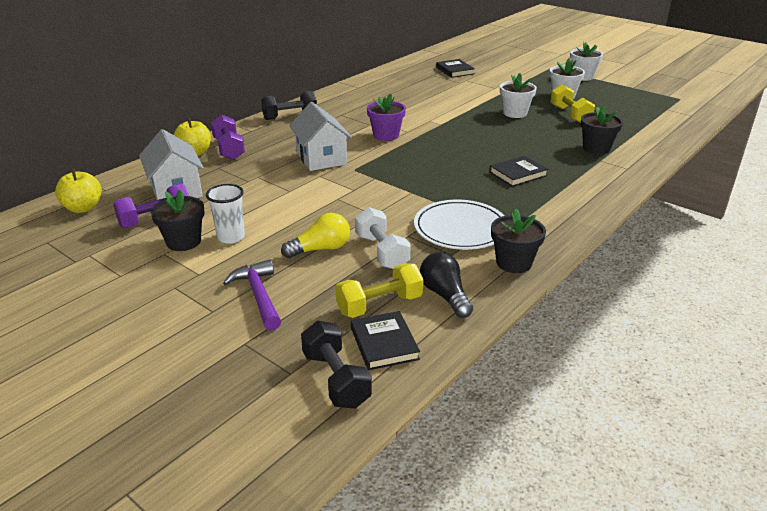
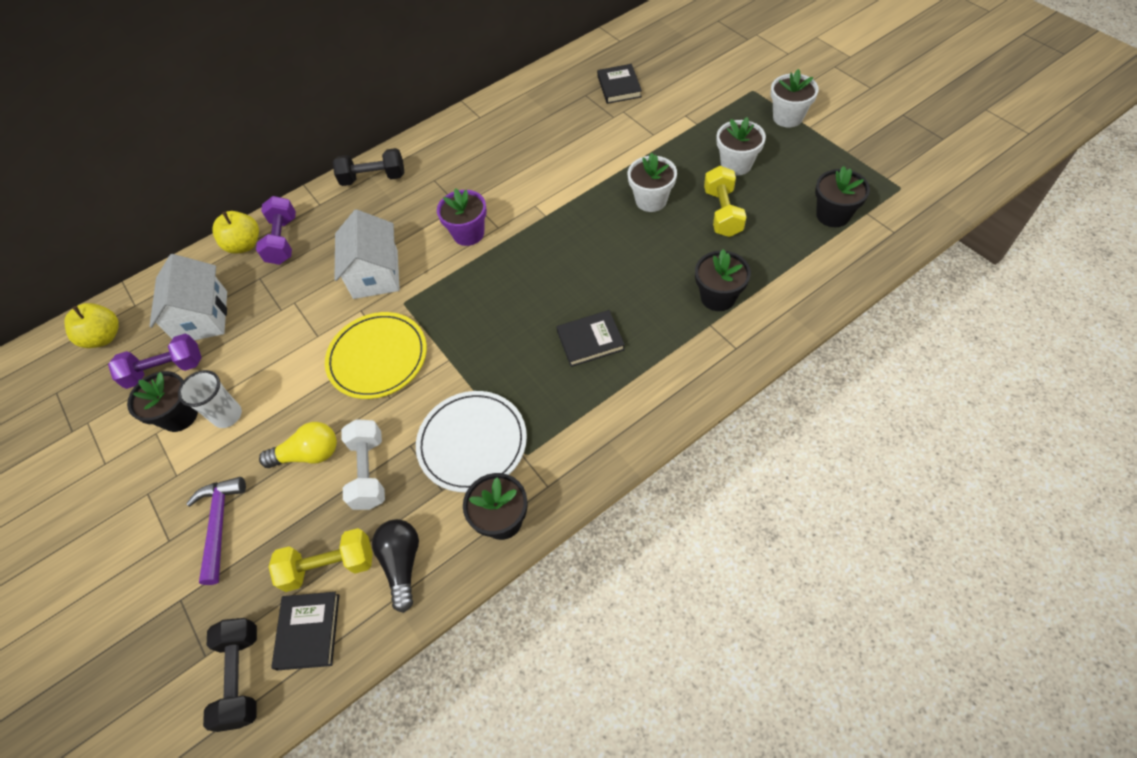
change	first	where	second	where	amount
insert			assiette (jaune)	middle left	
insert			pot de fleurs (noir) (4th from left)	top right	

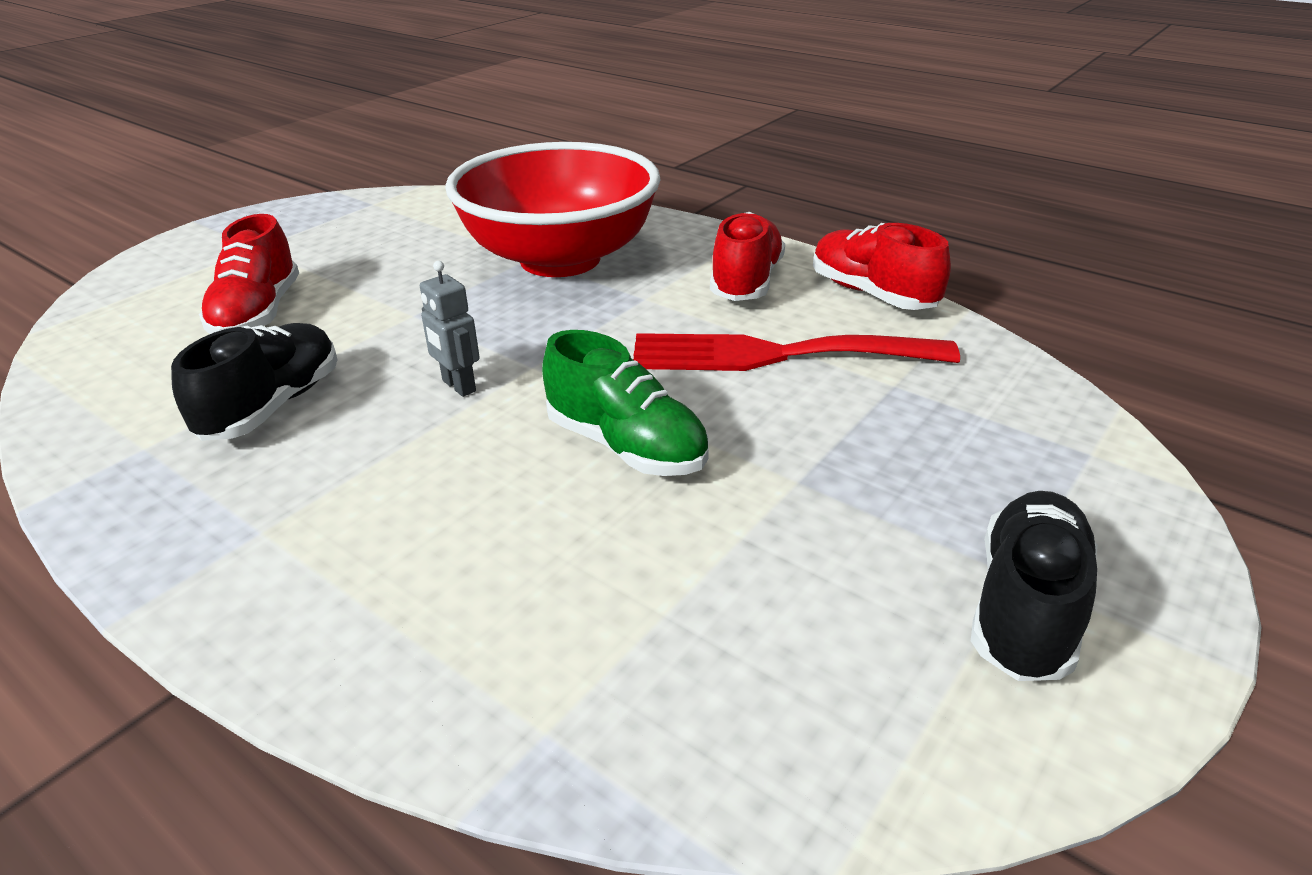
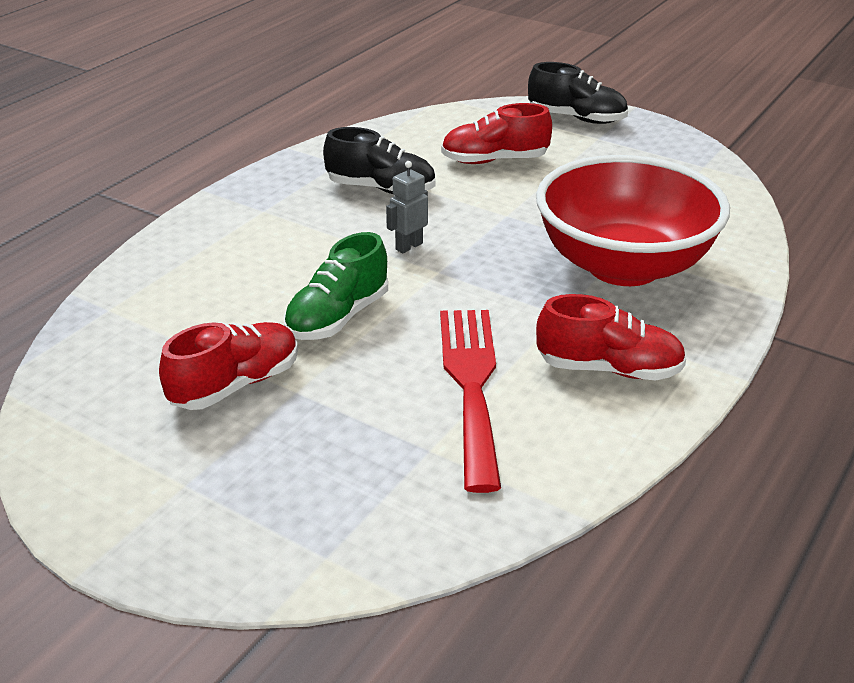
change	first	where	second	where	amount
move	chaussure (rouge) (3rd from left in the first image)	top right	chaussure (rouge) (1st from left)	middle left	
move	chaussure (noir) (2nd from left)	bottom right		top right	

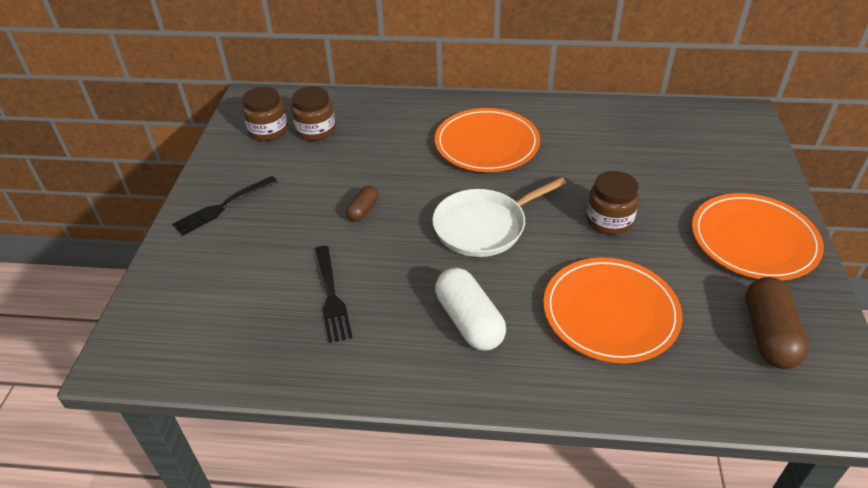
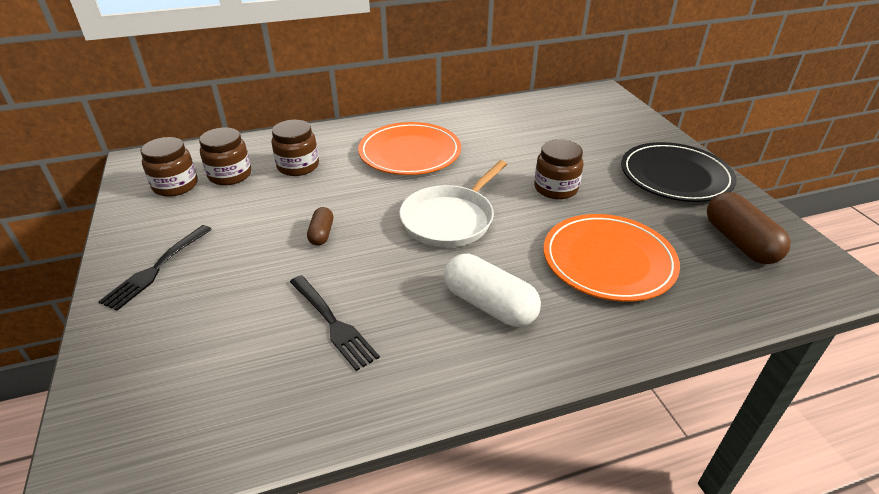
change	first	where	second	where	amount
recolor	assiette (orange) (3rd from left)	middle right	assiette (noir)	middle right	
insert			bocal (marron) (3rd from left)	top centre	

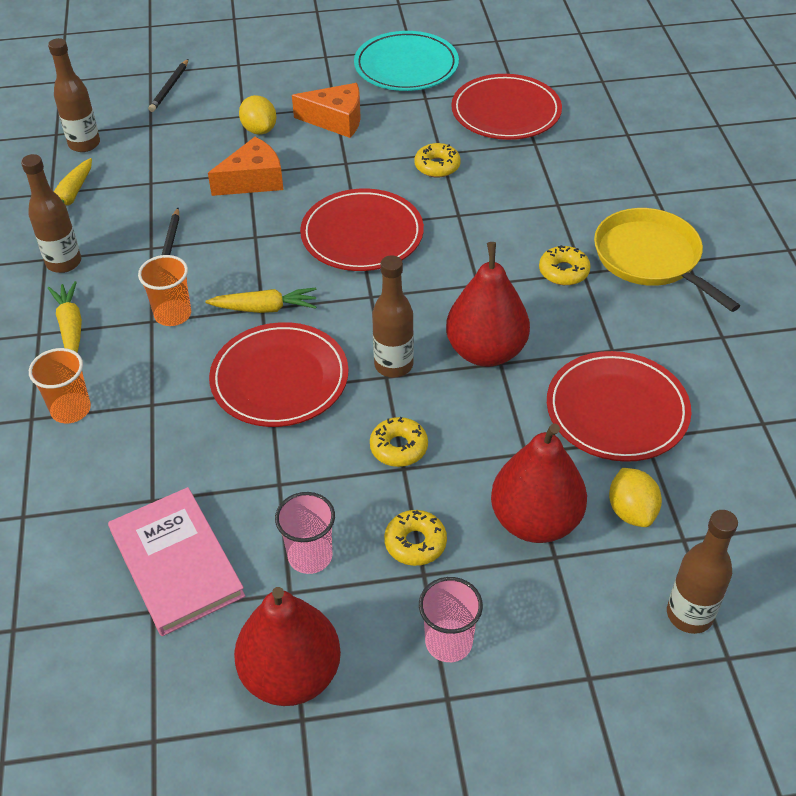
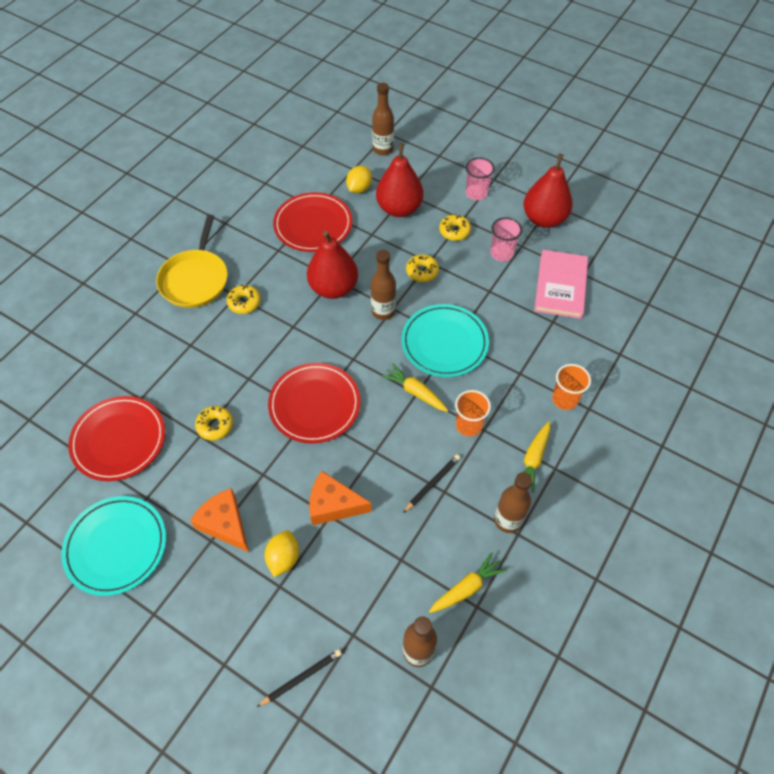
change	first	where	second	where	amount
recolor	assiette (rouge) (1st from left)	centre	assiette (turquoise) (2nd from left)	centre	

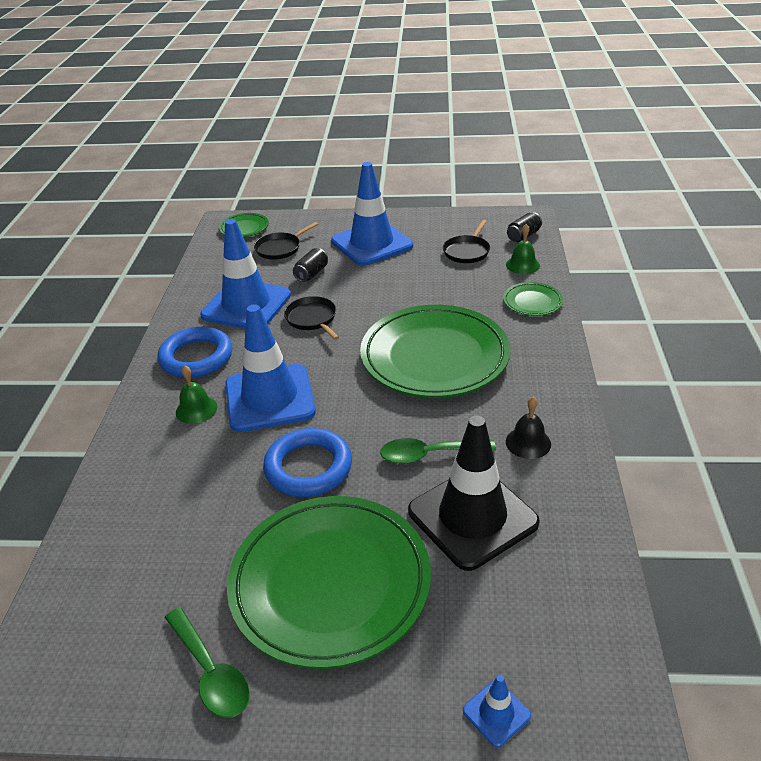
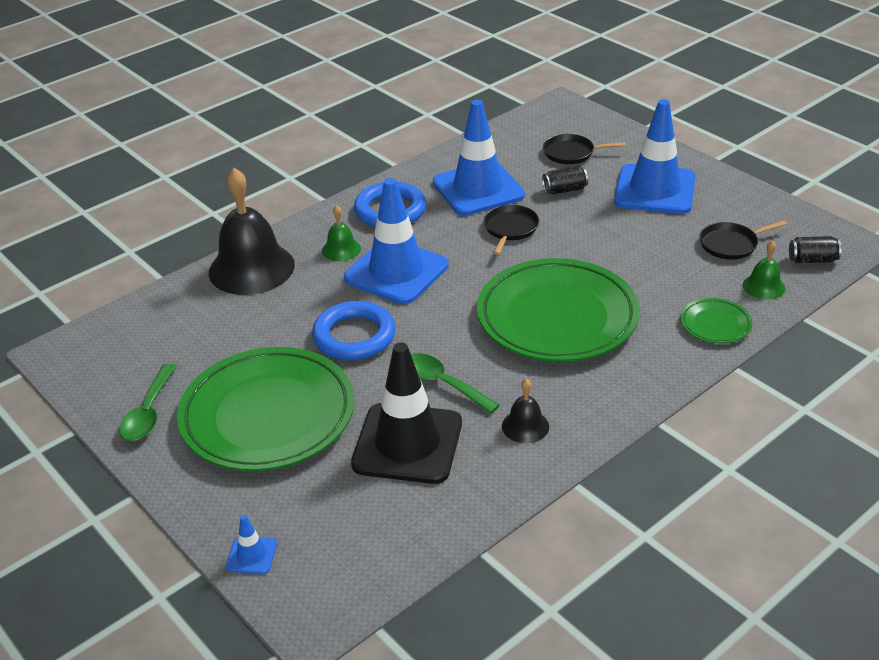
change	first	where	second	where	amount
delete	assiette (vert) (1st from left)	top left			
insert			cloche (noir) (1st from left)	middle left	

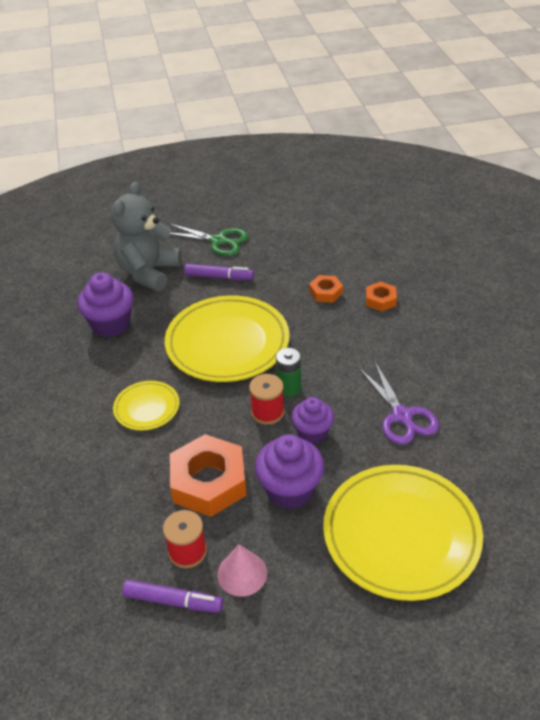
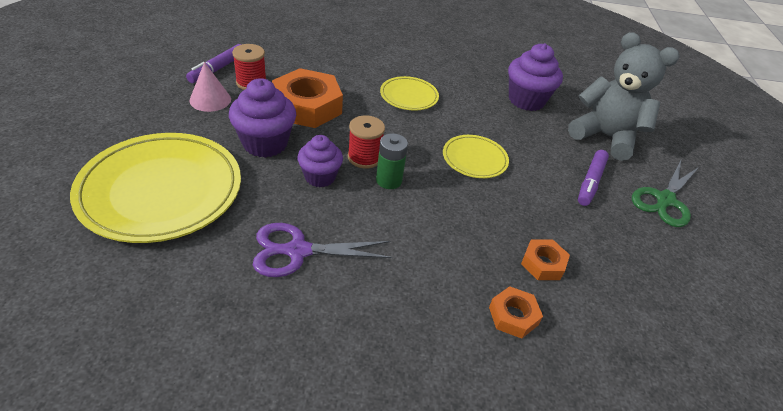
change	first	where	second	where	amount
resize	assiette (jaune) (2nd from left in the first image)	centre	assiette (jaune) (3rd from left)	centre	x0.49

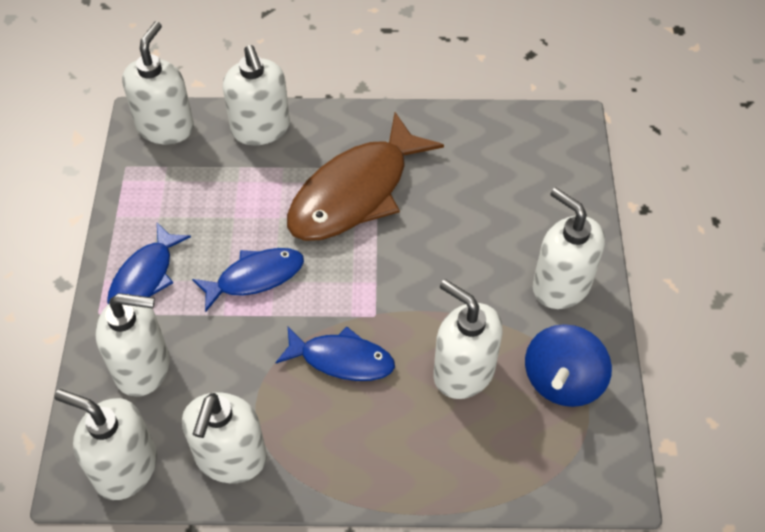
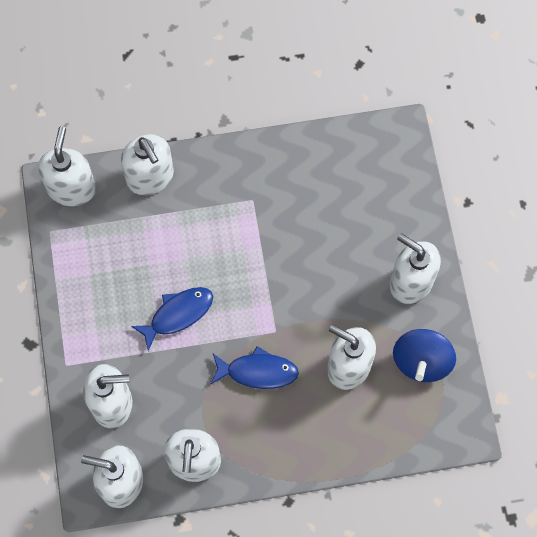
change	first	where	second	where	amount
delete	poisson (bleu) (1st from left)	middle left			
delete	poisson (marron)	top centre			

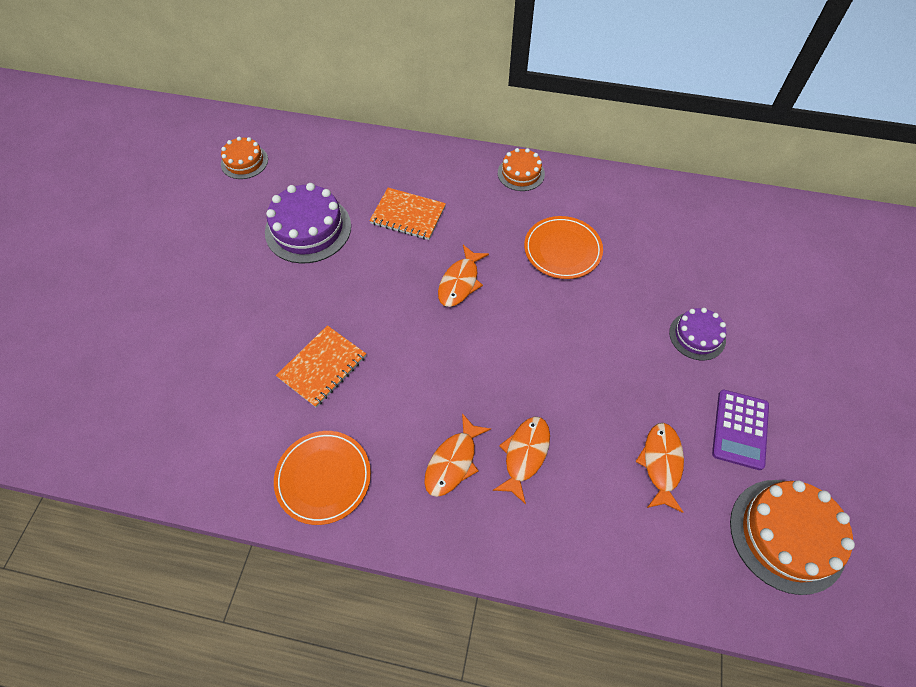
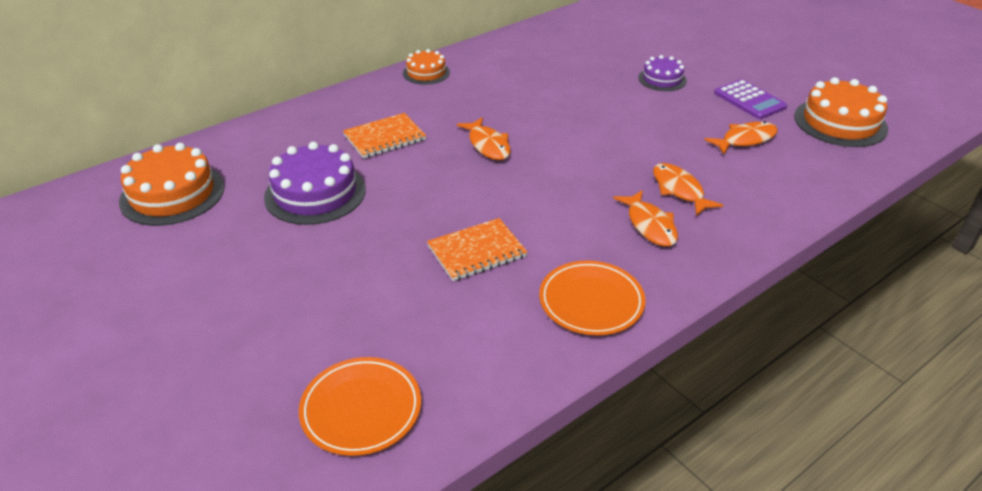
change	first	where	second	where	amount
resize	gâteau (orange) (1st from left)	top left		middle left	x1.71
rotate	carnet (orange) (1st from left in the first image)	centre	carnet (orange) (2nd from left)	centre	75 degrees clockwise
move	assiette (orange) (2nd from left in the first image)	centre	assiette (orange) (1st from left)	bottom centre	
rotate	poisson (orange) (4th from left)	bottom right		top right	105 degrees clockwise

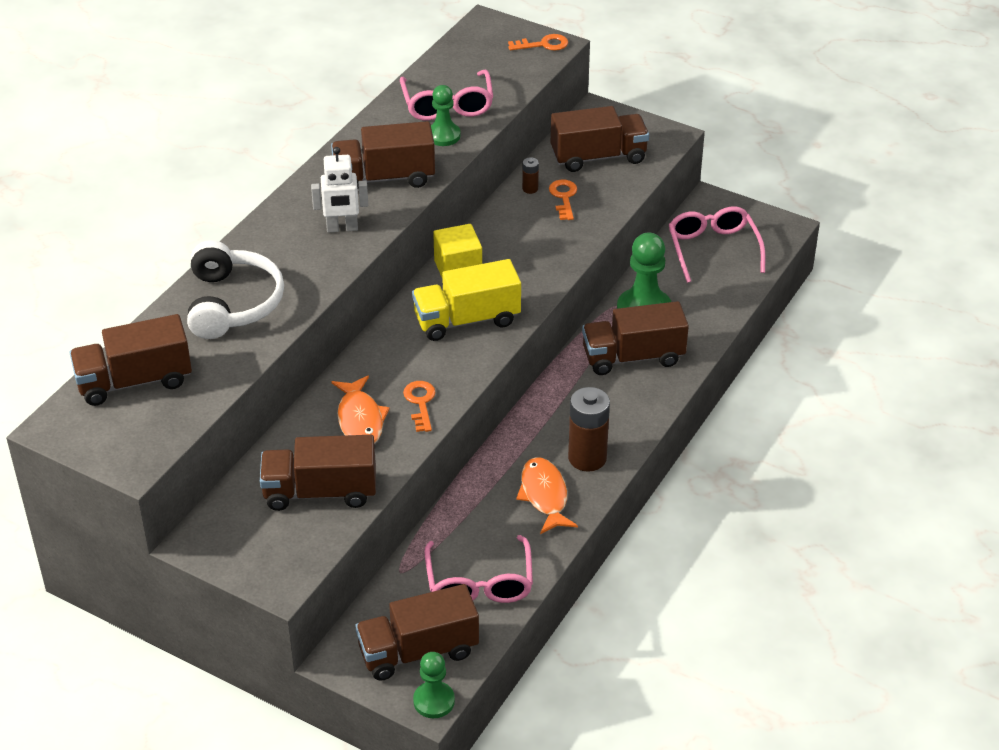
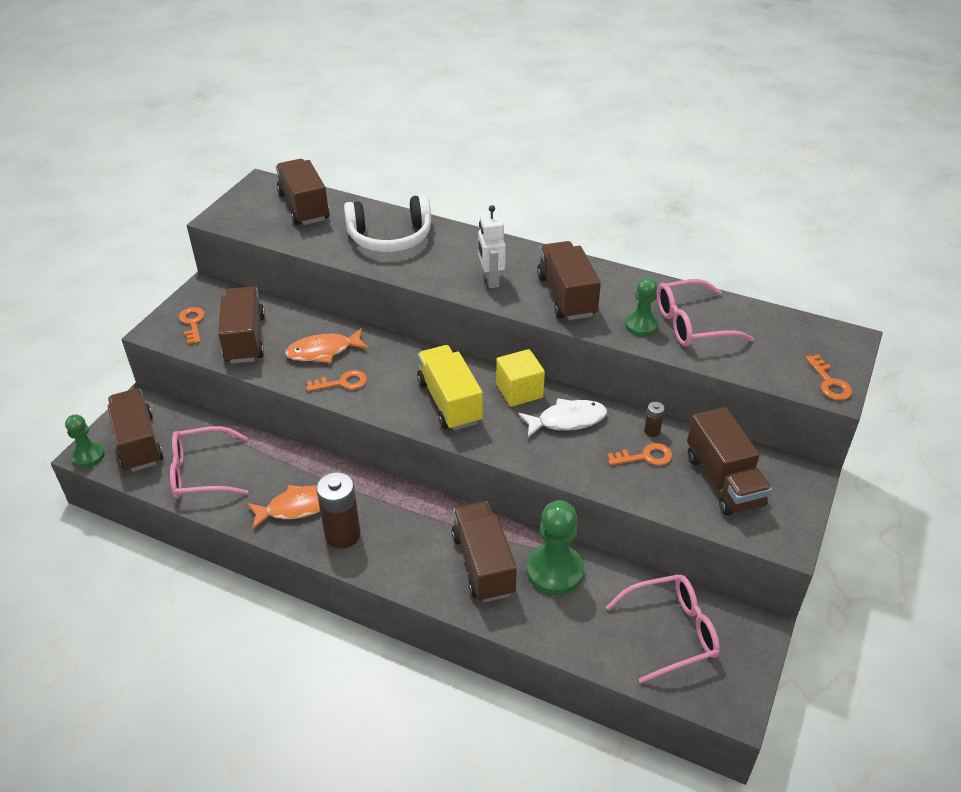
change	first	where	second	where	amount
insert			clé (orange) (1st from left)	middle left	
insert			poisson (blanc)	centre	

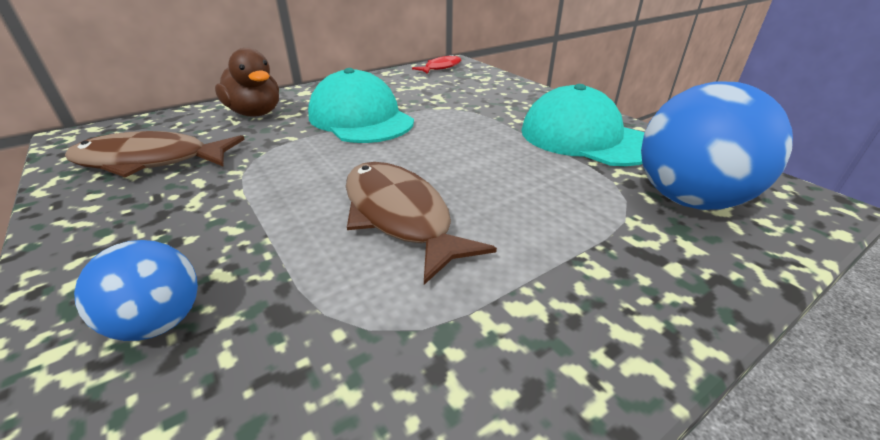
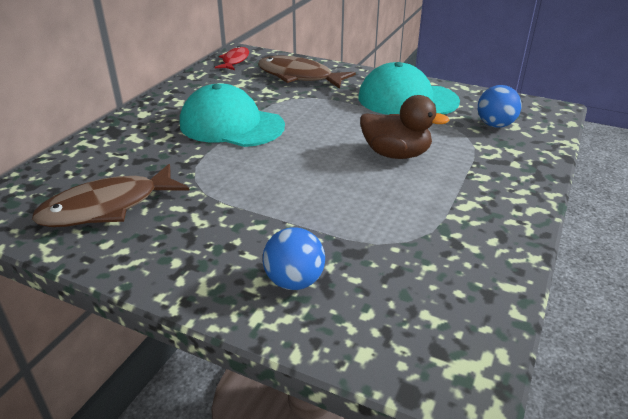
change	first	where	second	where	amount
move	canard (marron)	top left		top centre	
move	poisson (marron) (2nd from left)	centre		top centre	
resize	balle (bleu) (2nd from left)	top right		top right	x0.56

